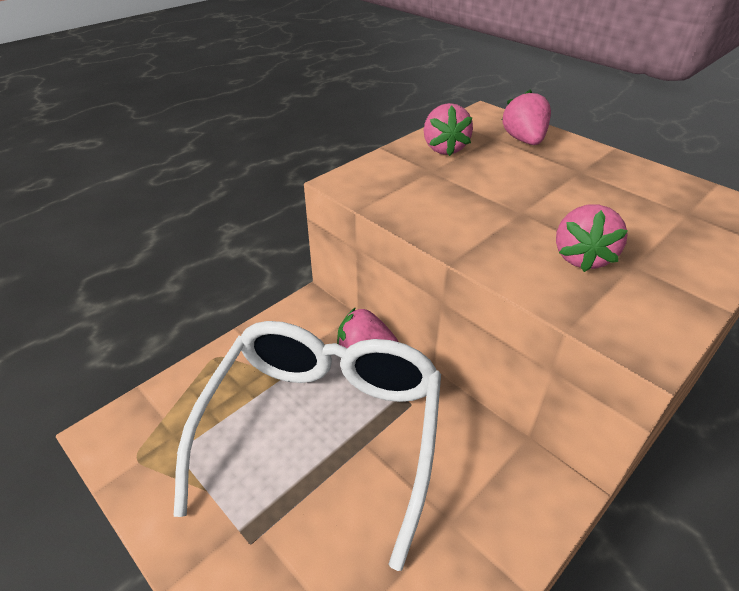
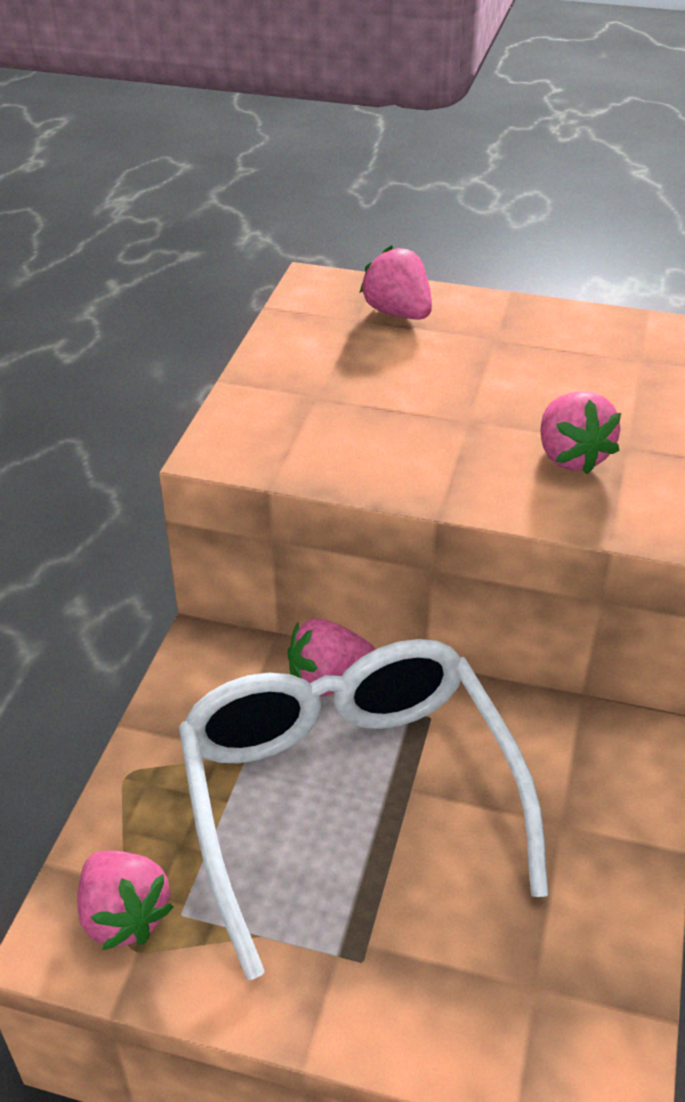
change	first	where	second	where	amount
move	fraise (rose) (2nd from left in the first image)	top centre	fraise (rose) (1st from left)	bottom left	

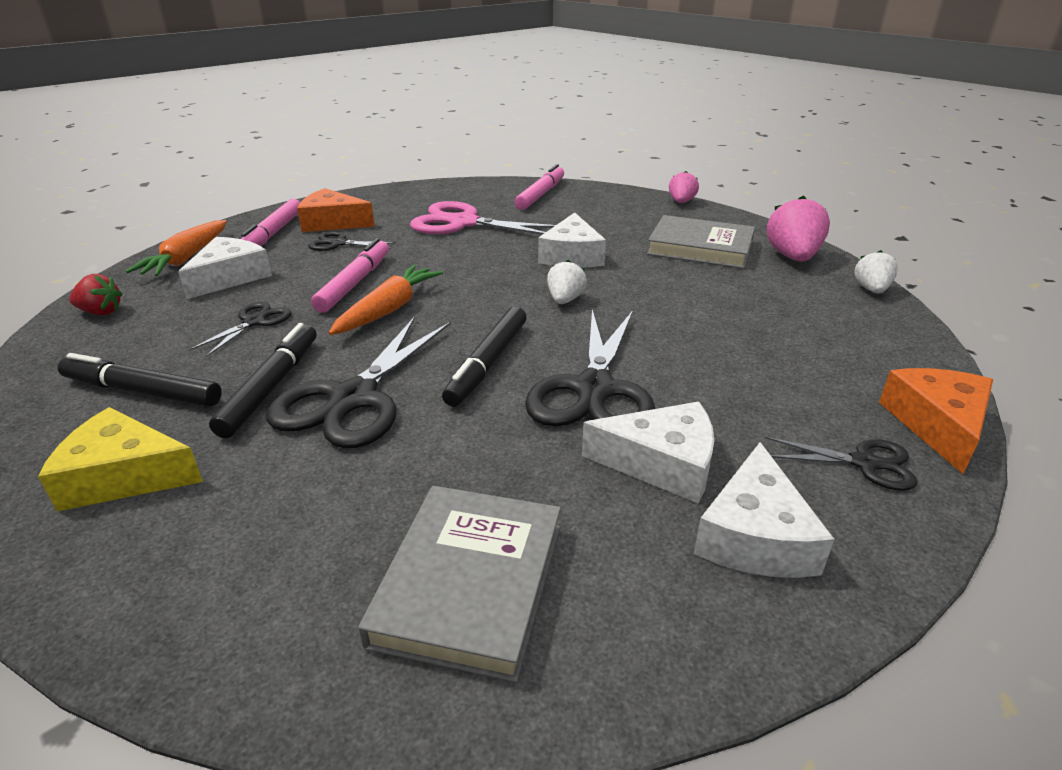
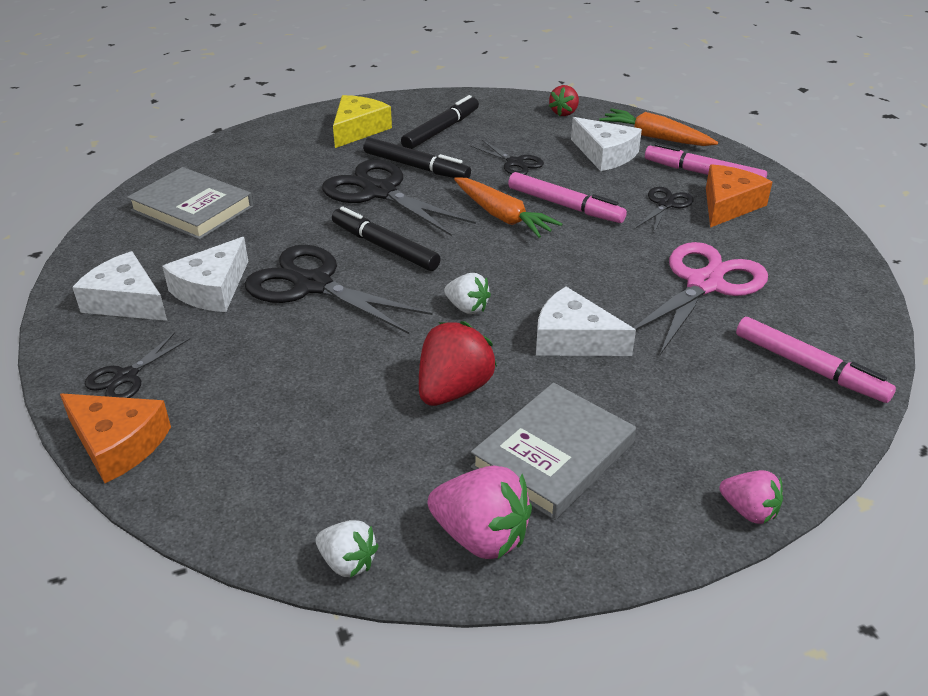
change	first	where	second	where	amount
insert			fraise (rouge) (1st from left)	centre	

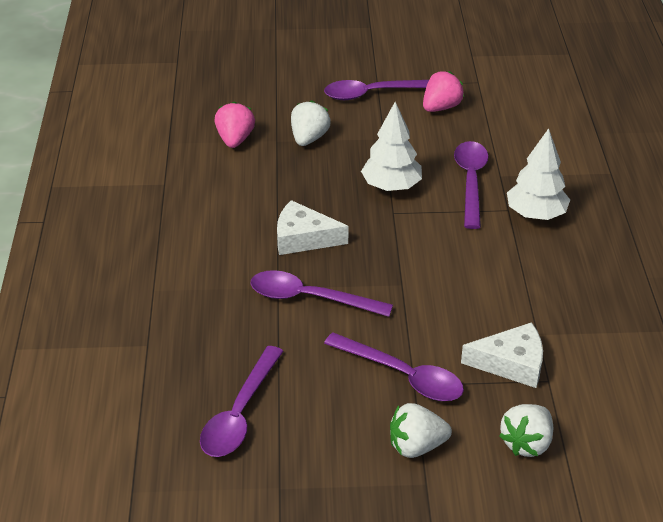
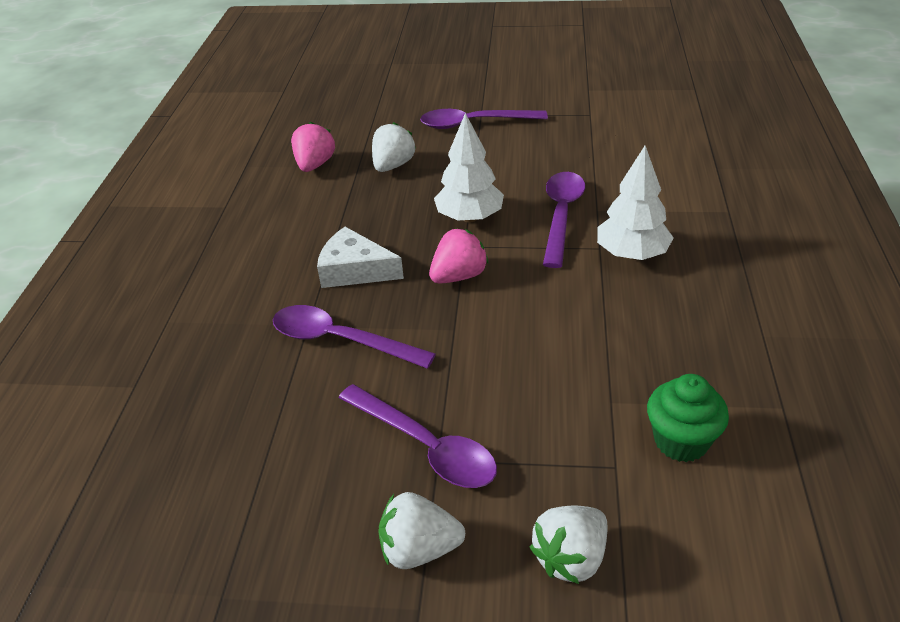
change	first	where	second	where	amount
delete	cuillère (violet) (1st from left)	bottom centre			
move	fraise (rose) (2nd from left)	top right		centre	
delete	fromage (blanc) (2nd from left)	bottom right			
insert			muffin (vert)	bottom right	

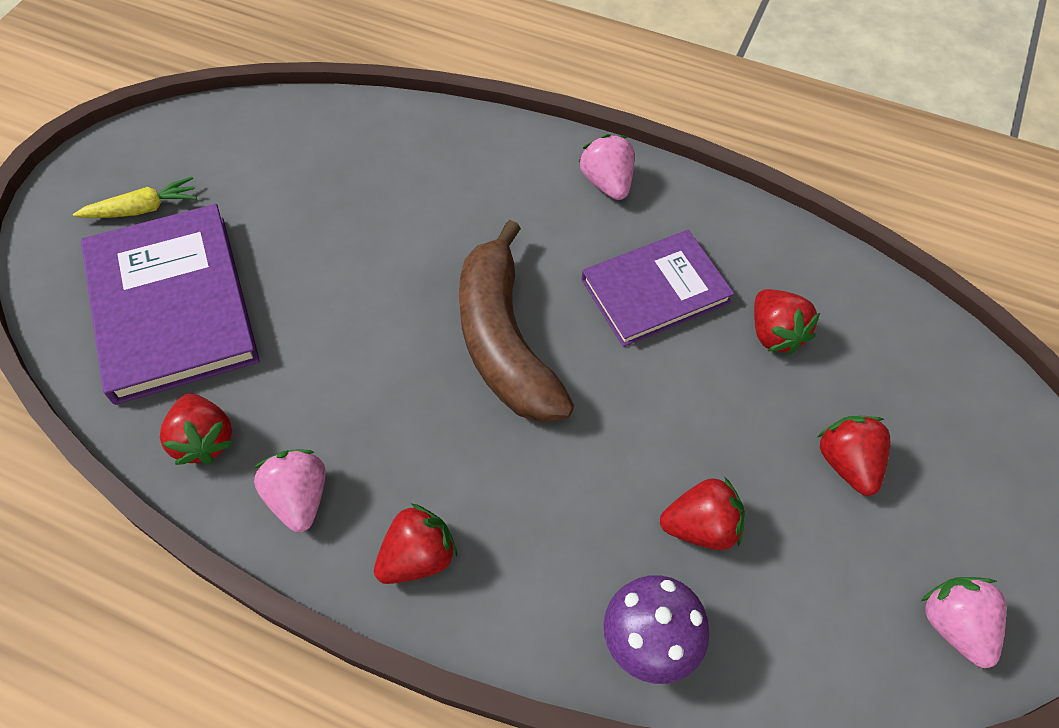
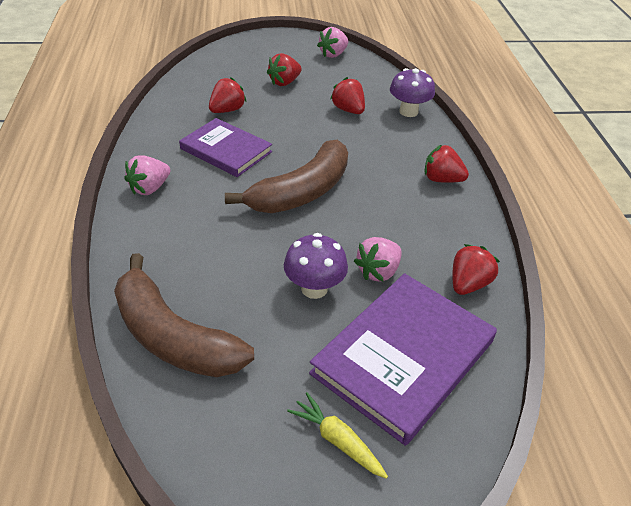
change	first	where	second	where	amount
move	fraise (rose) (1st from left in the first image)	bottom left	fraise (rose) (3rd from left)	centre	
insert			banane (marron) (1st from left)	middle left	
insert			champignon (violet) (1st from left)	centre	

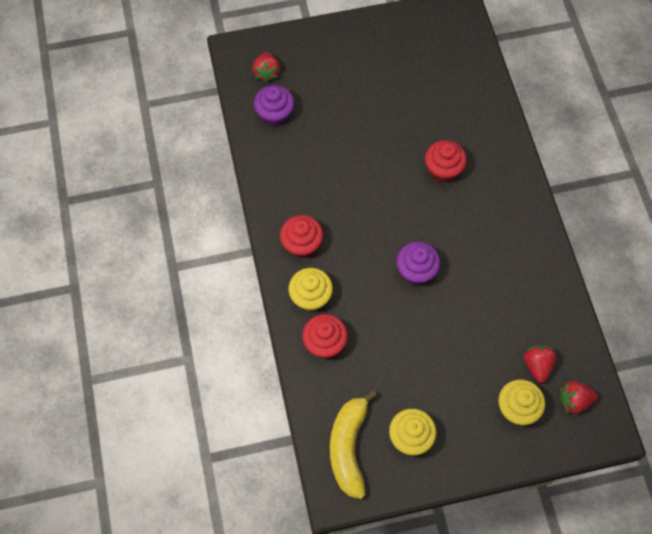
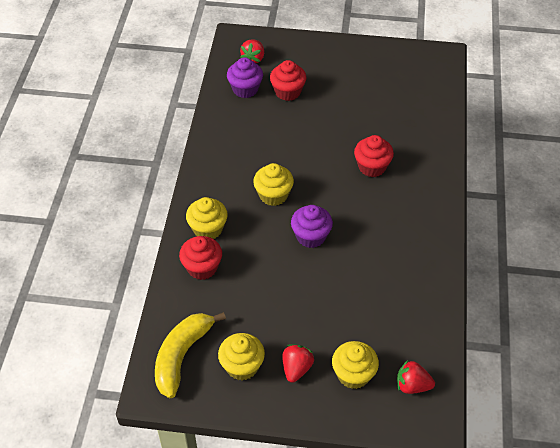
change	first	where	second	where	amount
move	muffin (rouge) (1st from left in the first image)	centre	muffin (rouge) (2nd from left)	top centre	
move	fraise (rouge) (2nd from left)	bottom right		bottom centre	
insert			muffin (jaune) (3rd from left)	centre	

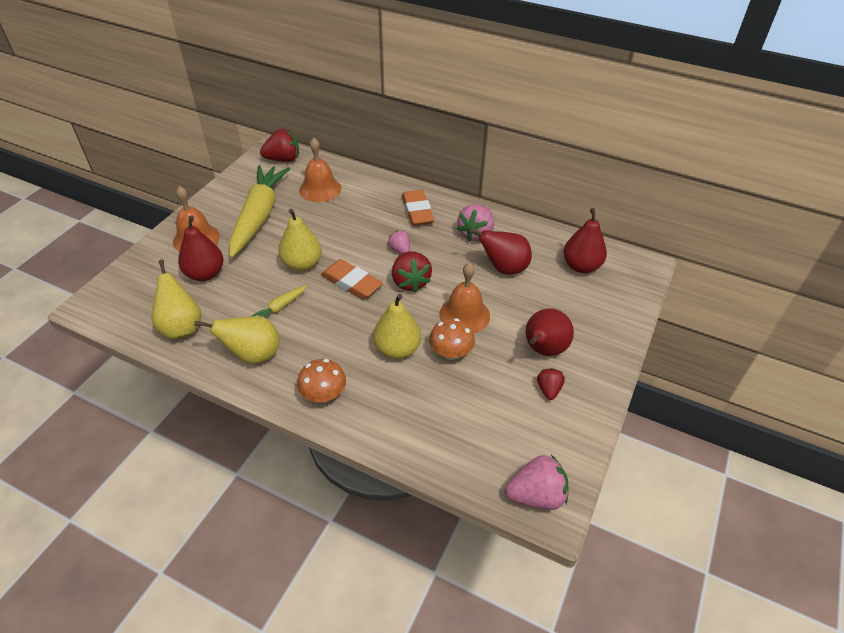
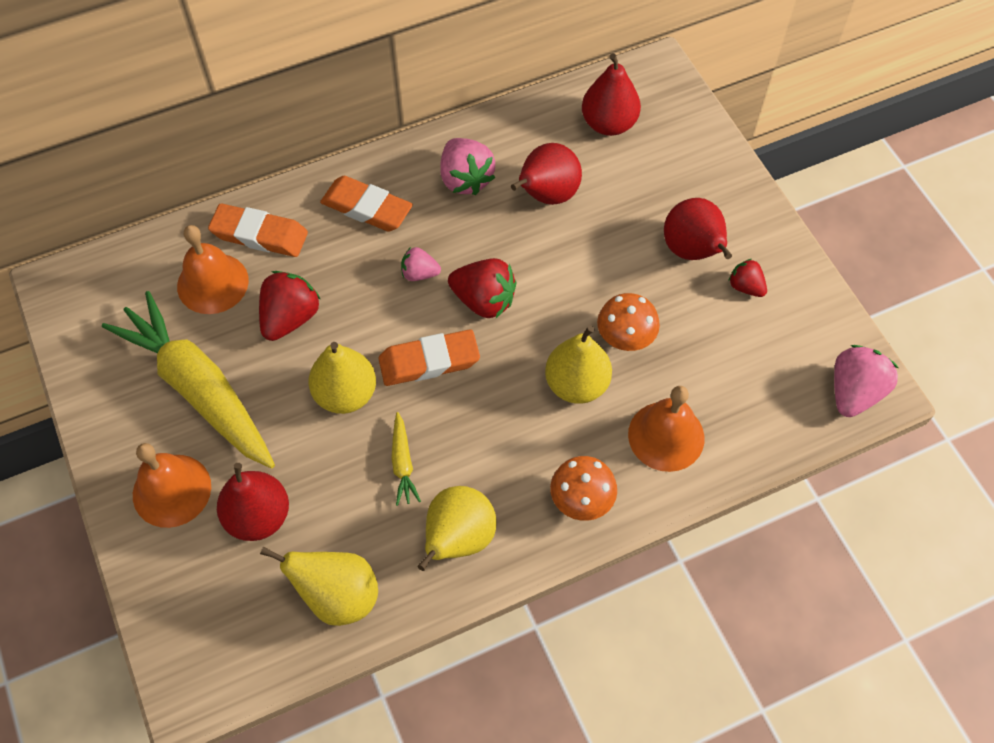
change	first	where	second	where	amount
move	fraise (rouge) (1st from left)	top left		middle left	
move	cloche (orange) (3rd from left)	centre		middle right	
insert			gomme (orange) (1st from left)	top left	

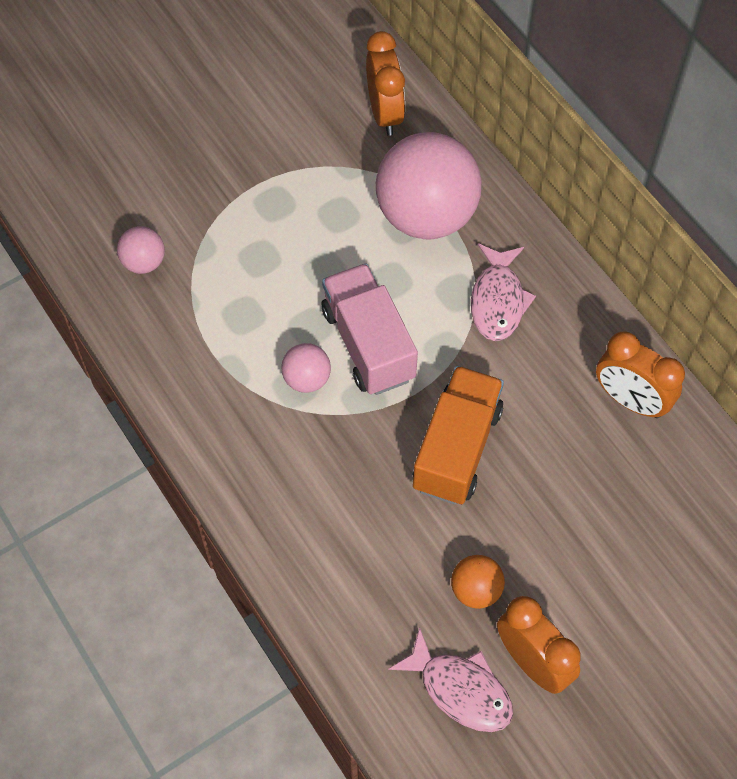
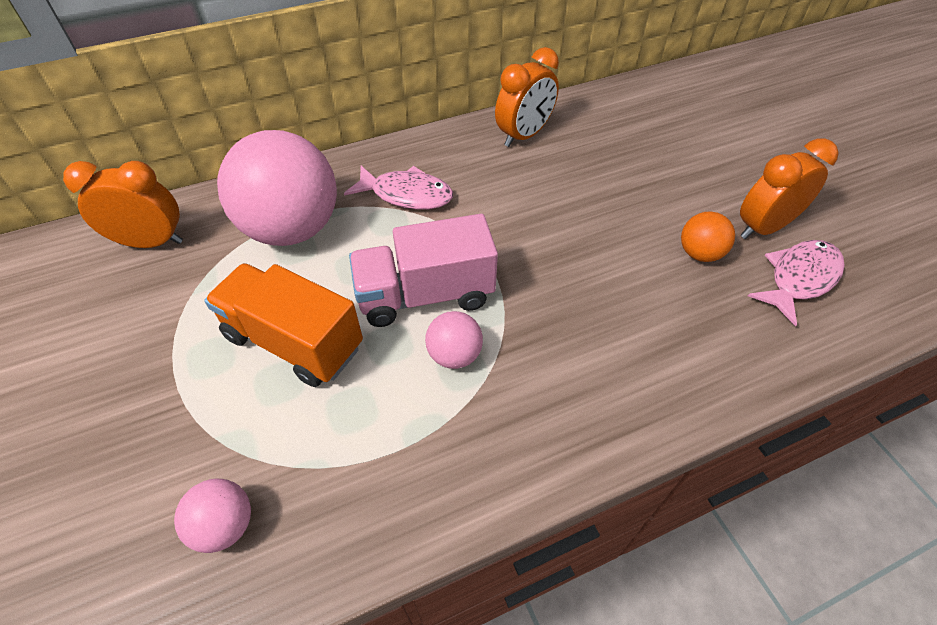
change	first	where	second	where	amount
move	camion (orange)	centre		middle left	

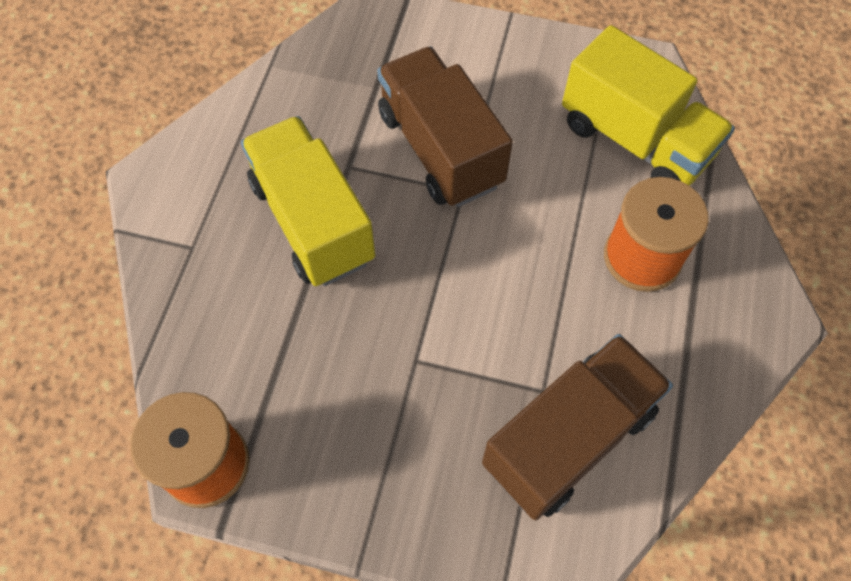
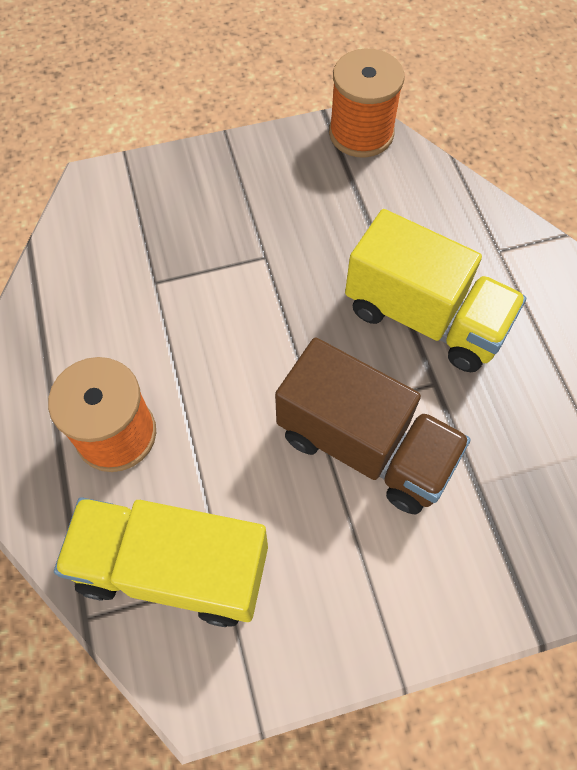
change	first	where	second	where	amount
delete	camion (marron) (2nd from left)	bottom right			

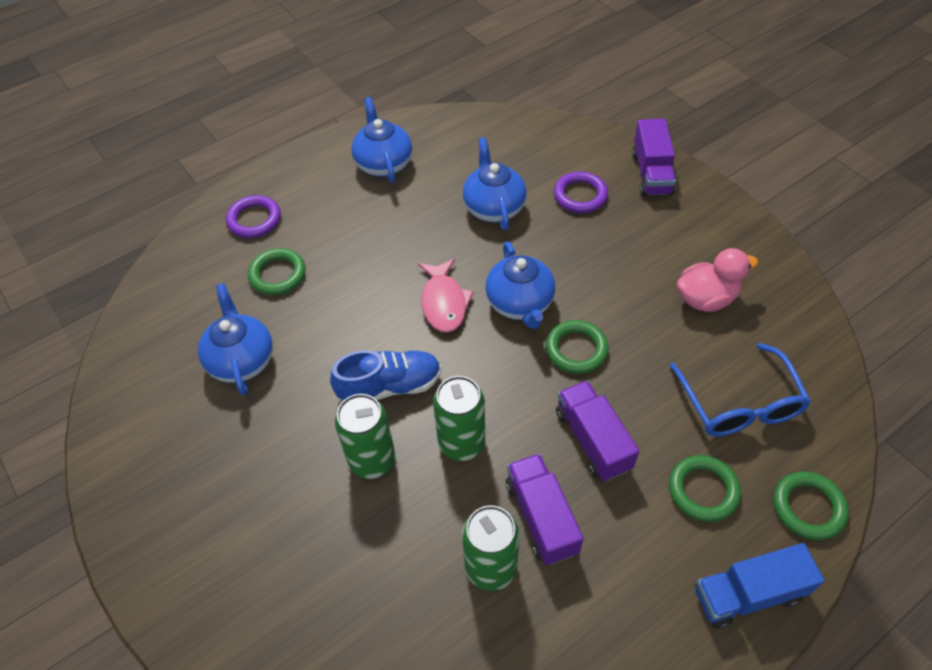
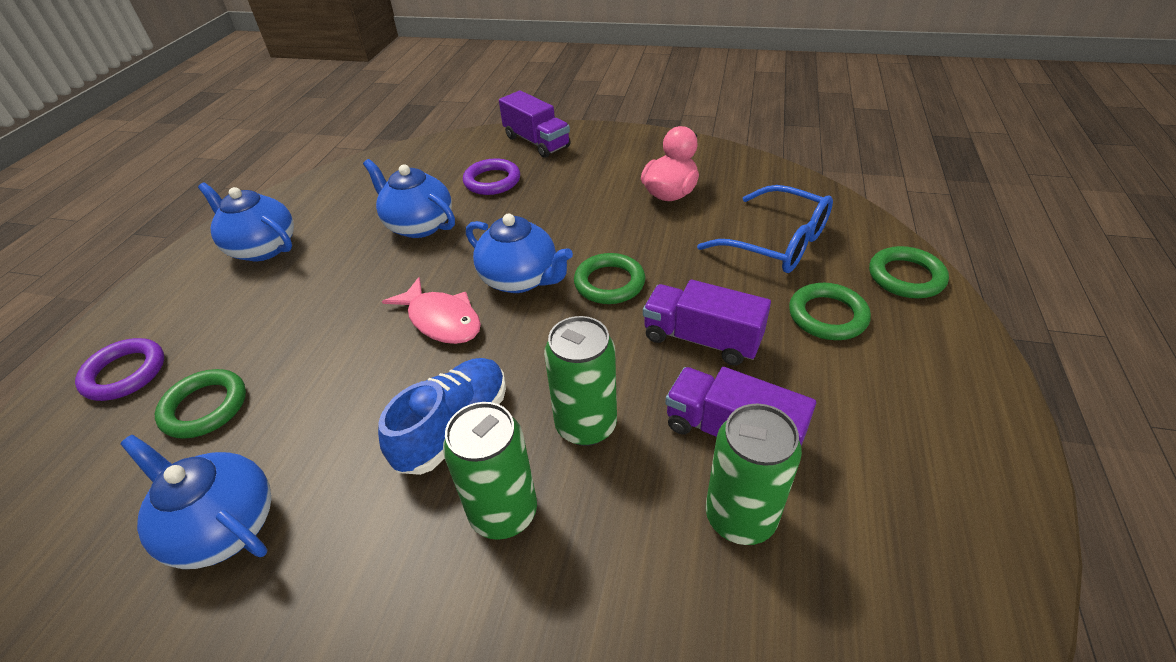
change	first	where	second	where	amount
delete	camion (bleu)	bottom right			

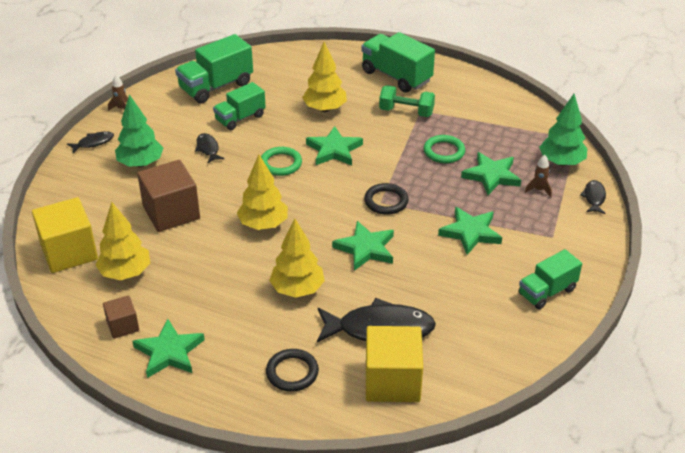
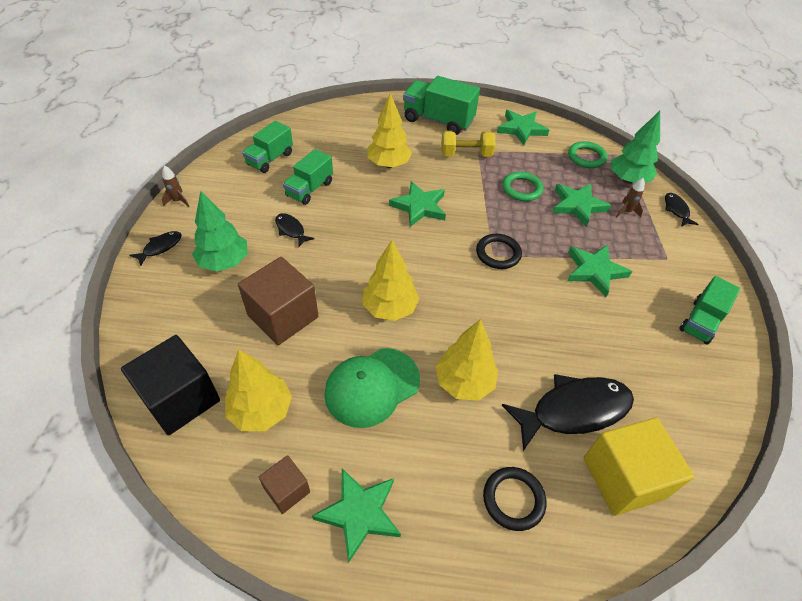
change	first	where	second	where	amount
recolor	cube (jaune) (1st from left)	middle left	cube (noir)	middle left	
resize	camion (vert) (1st from left)	top left		top left	x0.66
move	anneau (vert) (1st from left in the first image)	centre	anneau (vert) (2nd from left)	top right	
move	étoile (vert) (3rd from left)	centre		top centre	
recolor	haltère (vert)	top centre	haltère (jaune)	top centre	
insert			casquette (vert)	centre	

